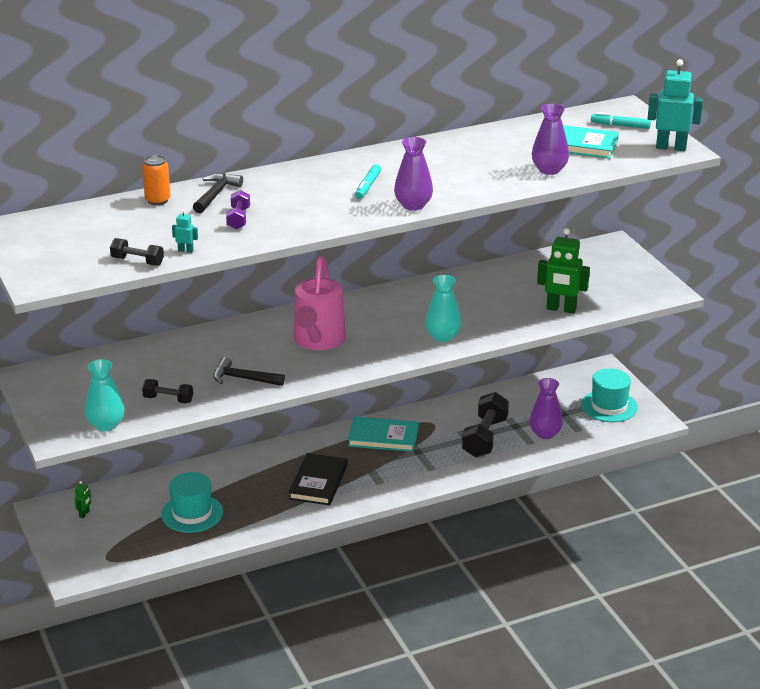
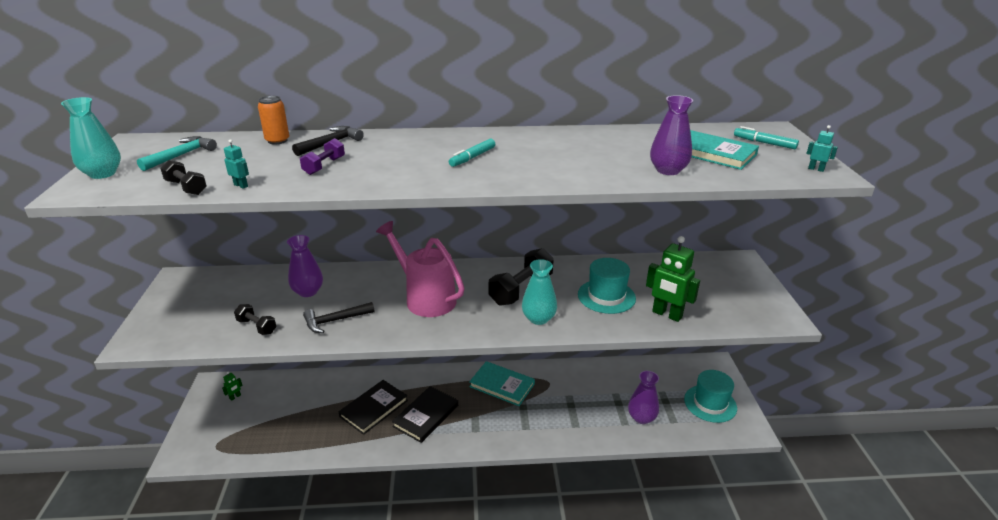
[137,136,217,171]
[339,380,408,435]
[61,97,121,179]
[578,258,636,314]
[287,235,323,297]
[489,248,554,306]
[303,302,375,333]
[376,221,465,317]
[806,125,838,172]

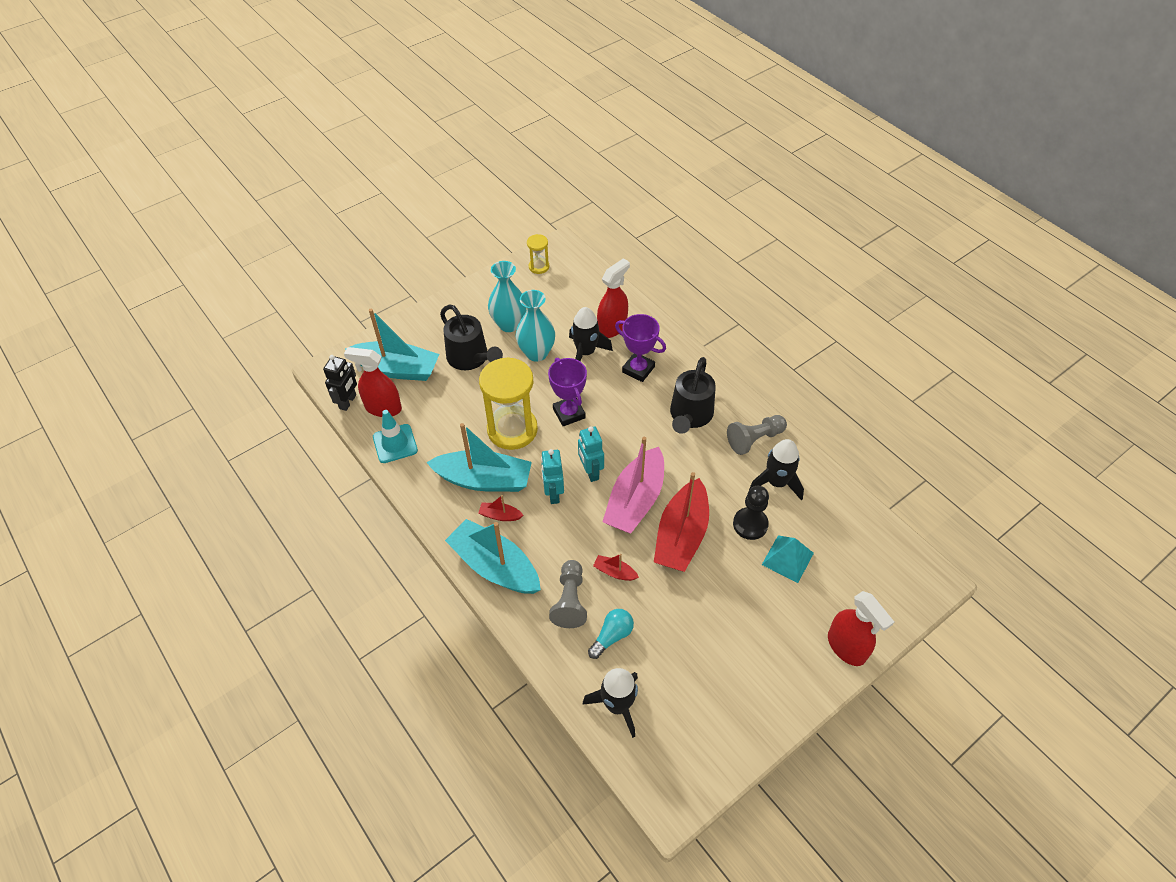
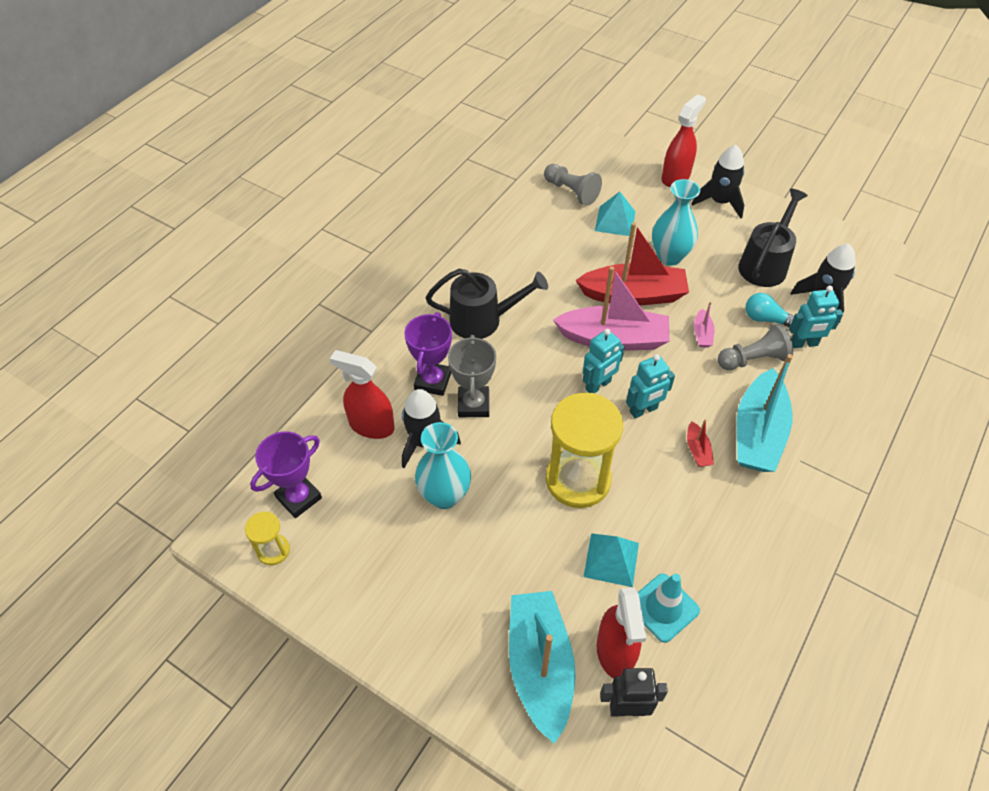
[426,423,532,492] (first image)
[733,486,769,540] (first image)
[448,335,496,417]
[584,533,639,587]
[789,286,843,348]
[738,189,808,287]
[652,179,700,266]
[250,431,322,518]
[544,164,602,206]
[692,145,744,218]
[694,301,715,348]

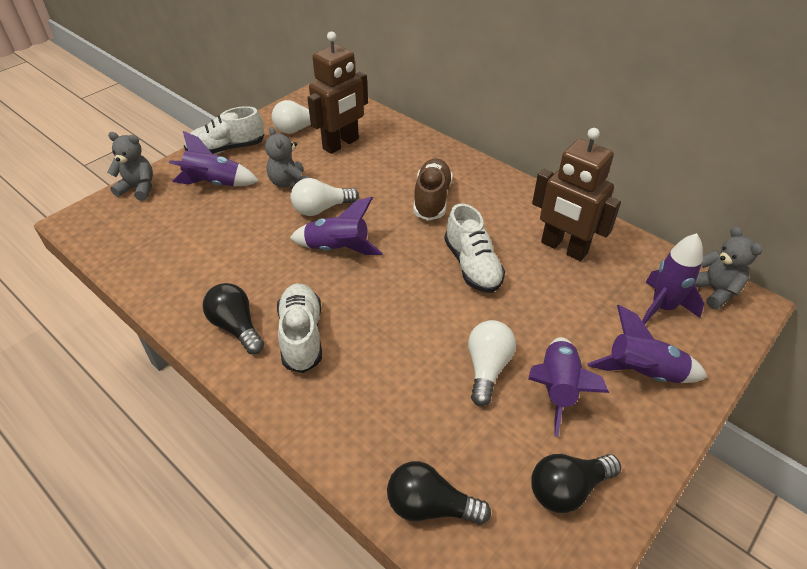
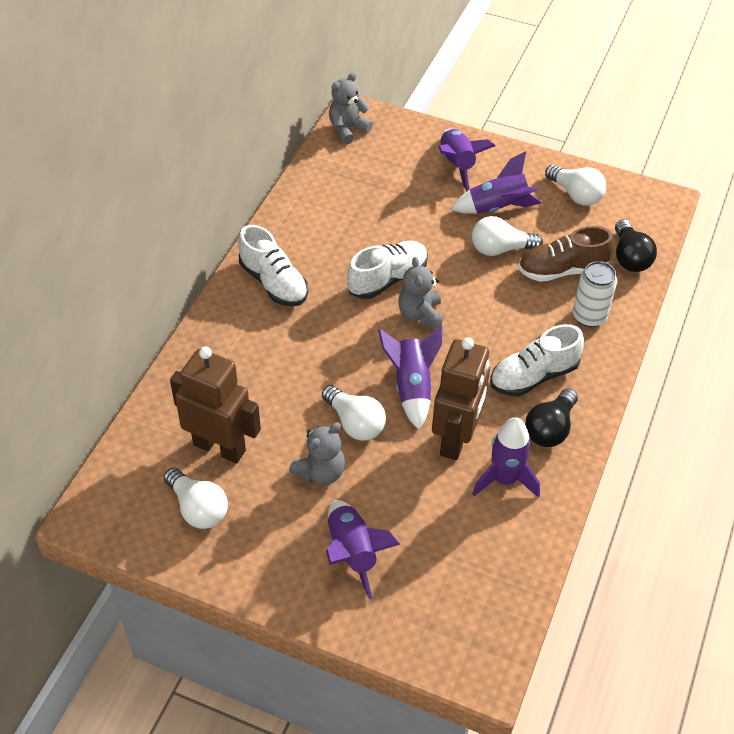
[573,261,617,327]
[398,257,444,328]
[238,225,308,306]
[518,226,614,282]
[432,337,490,460]
[472,417,540,498]
[545,165,606,206]

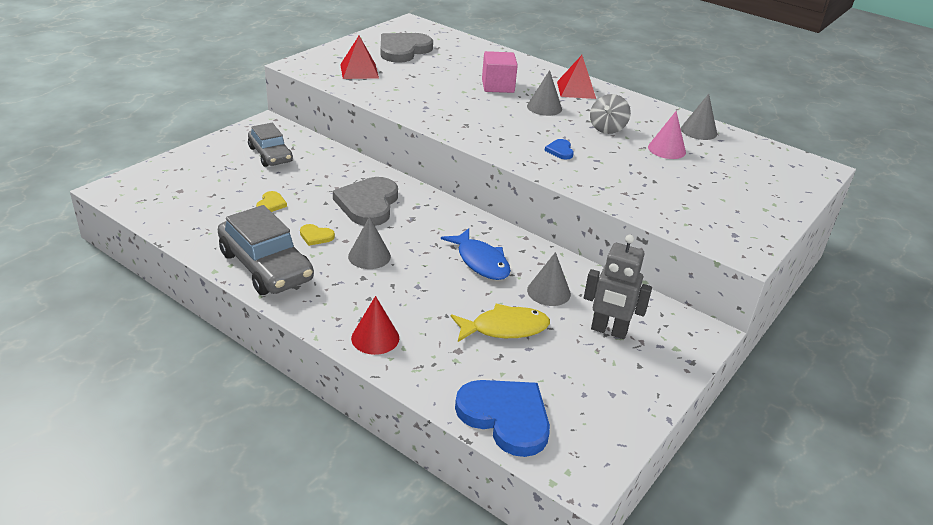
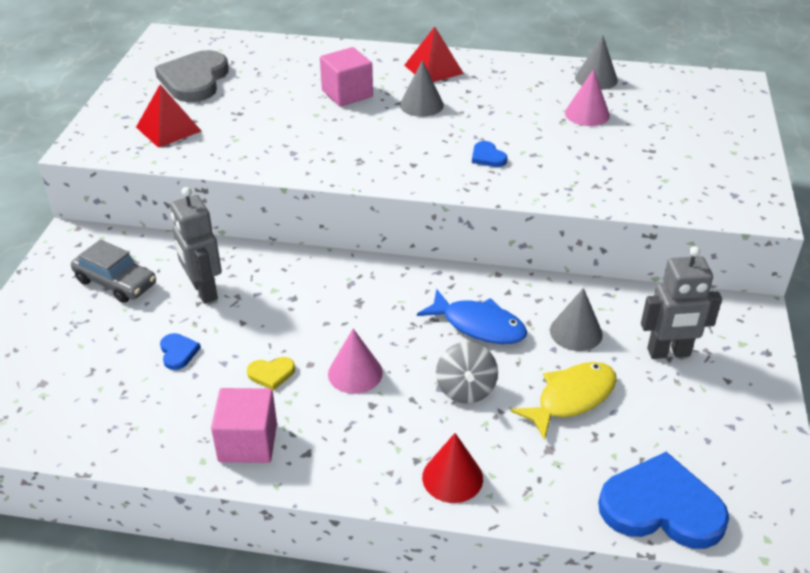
[333,177,398,226] (first image)
[170,187,222,304]
[436,342,498,404]
[211,388,277,463]
[160,333,201,370]
[328,329,383,394]

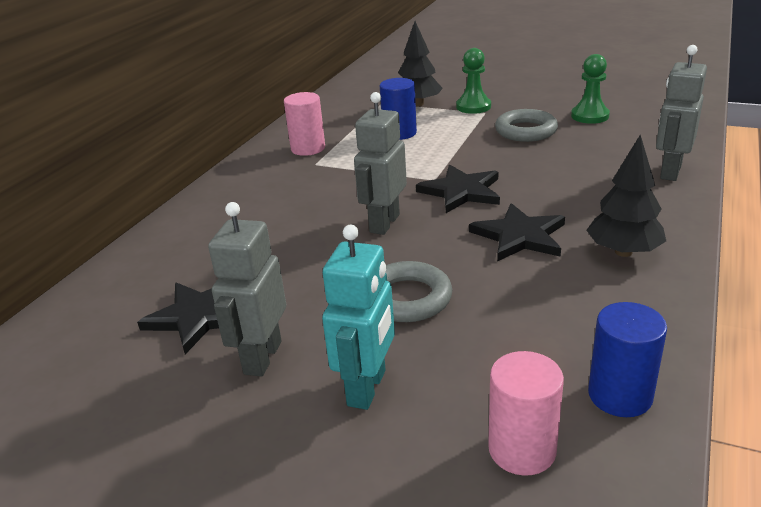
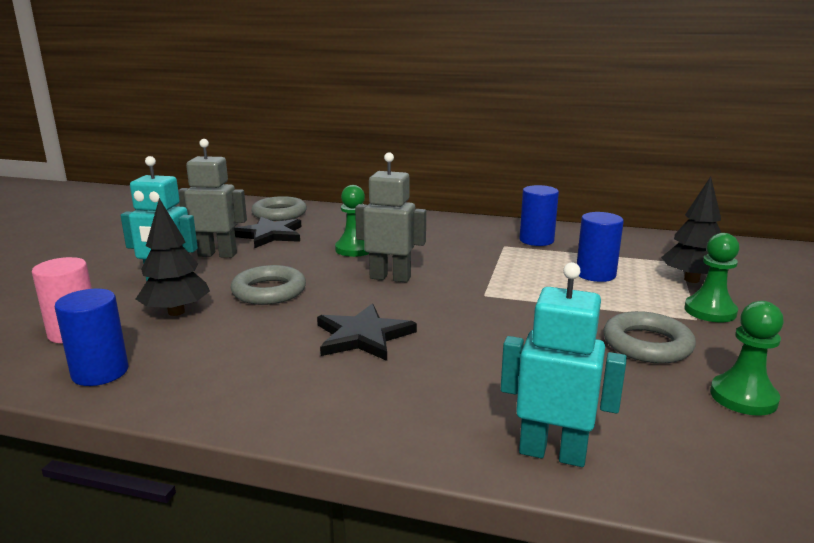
[416,165,500,213] (first image)
[251,196,307,221]
[335,185,369,257]
[136,198,210,316]
[519,185,559,246]
[501,262,627,467]

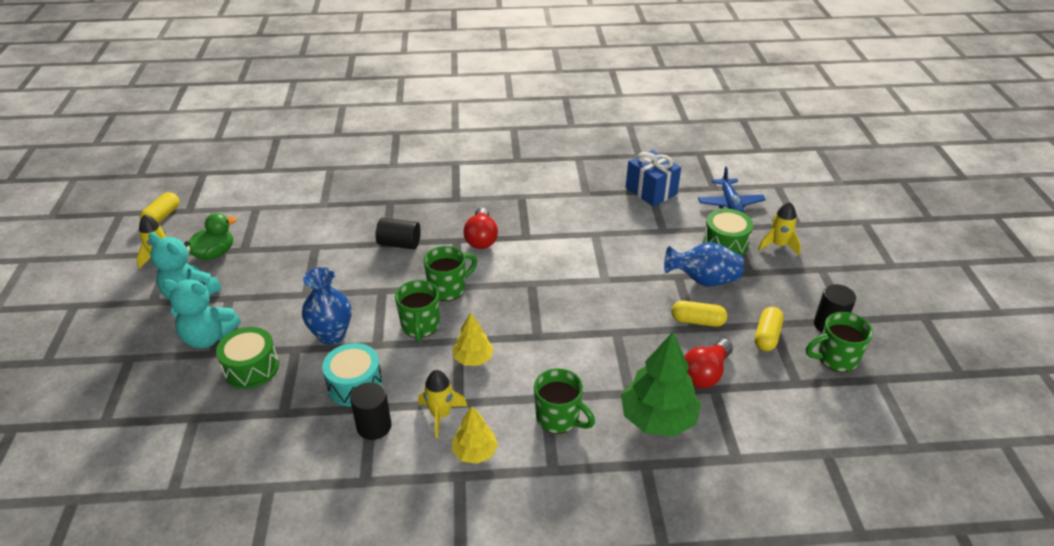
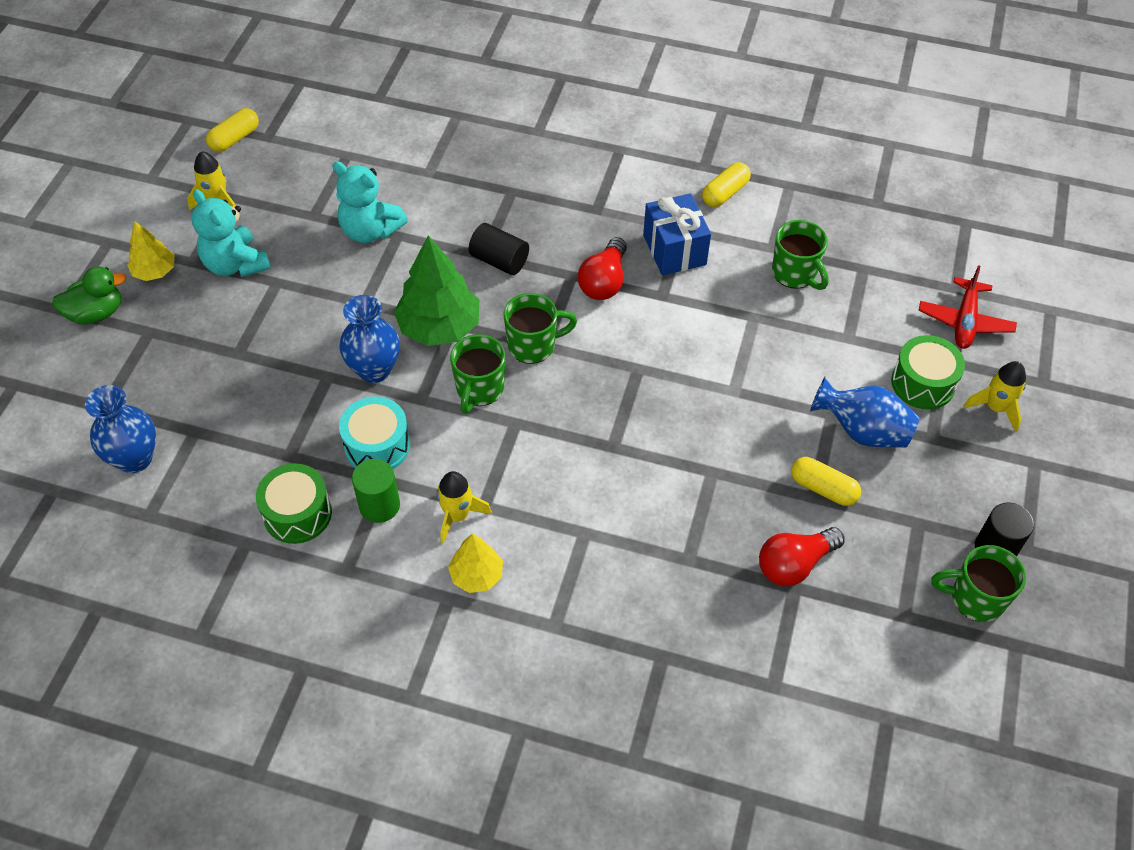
[85,385,156,473]
[332,161,408,243]
[52,267,126,325]
[256,464,332,544]
[127,221,175,281]
[772,220,829,290]
[394,236,479,346]
[643,193,711,275]
[702,162,751,207]
[352,459,400,523]
[918,265,1017,349]

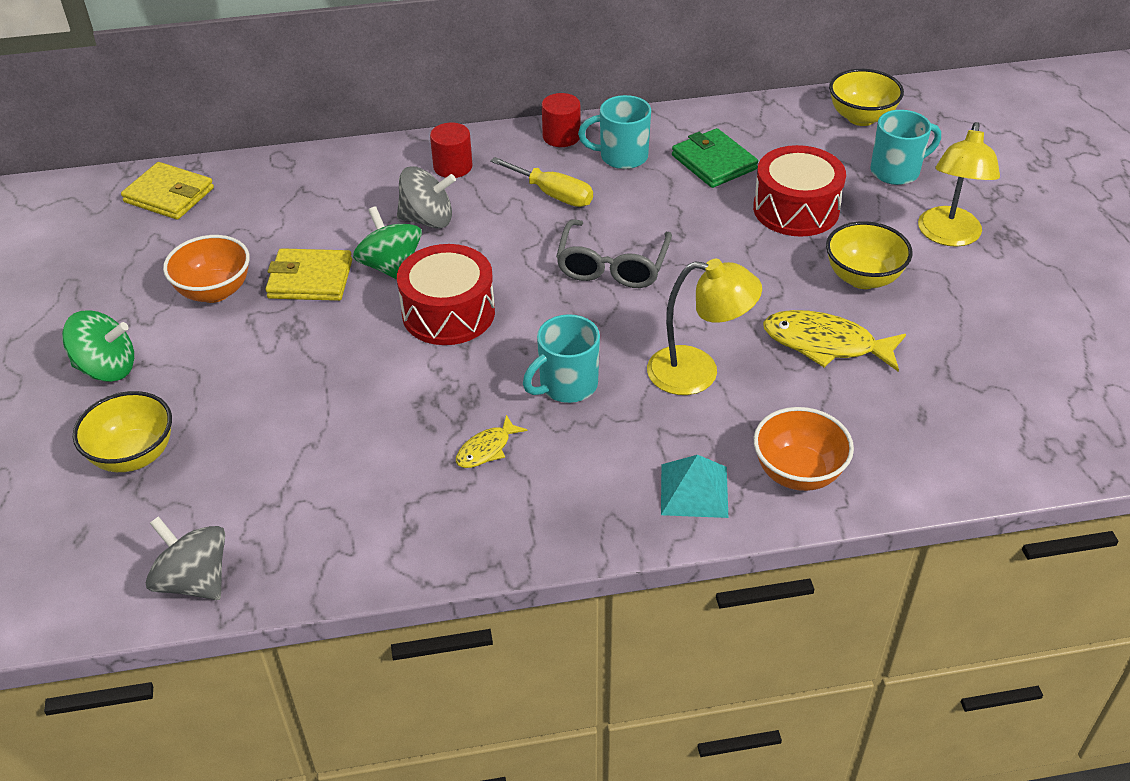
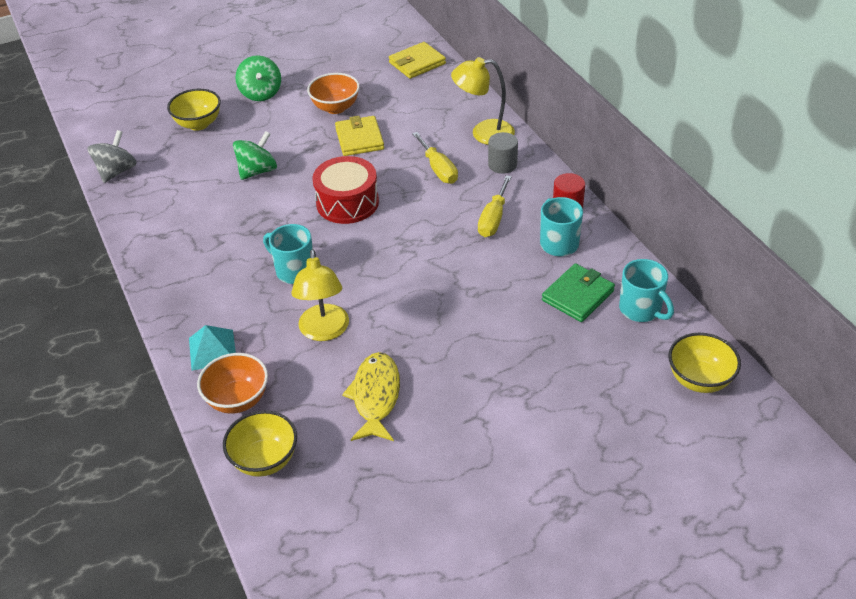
[456,415,527,468] (first image)
[556,219,672,288] (first image)
[753,145,846,237] (first image)
[233,131,277,180]
[223,410,297,477]
[619,259,674,322]
[451,57,515,145]
[412,132,458,184]
[488,132,518,174]
[389,42,446,79]

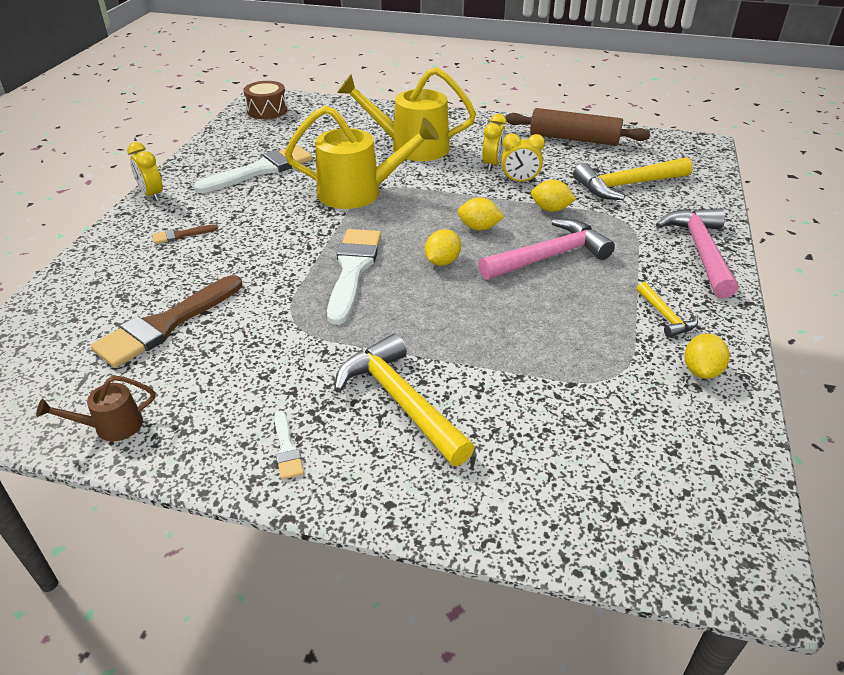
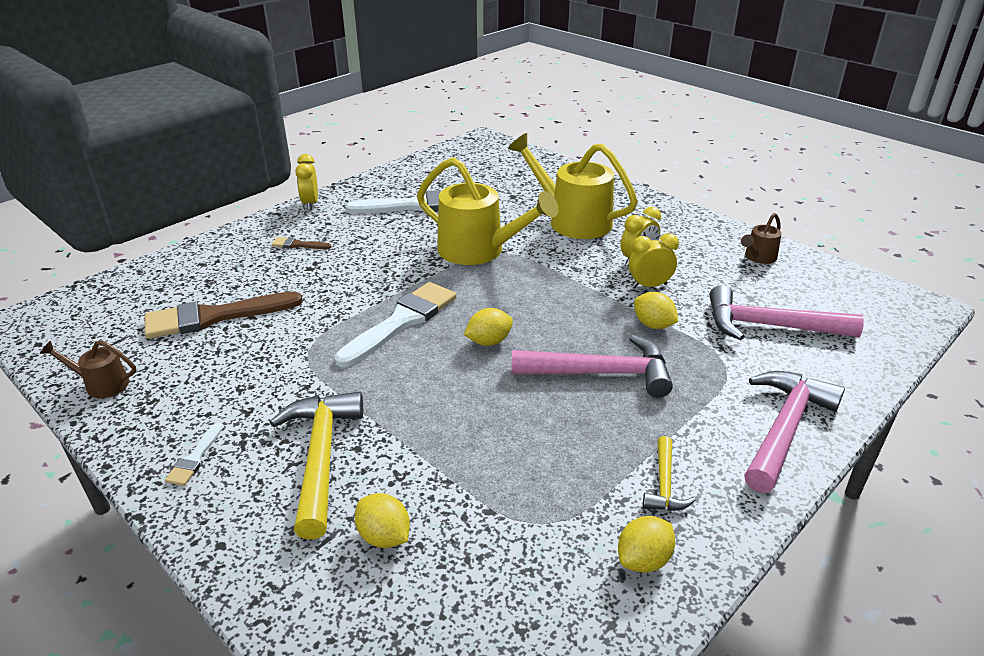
[243,81,288,119] (first image)
[355,493,410,548]
[741,213,782,264]
[709,285,864,340]
[628,233,679,288]

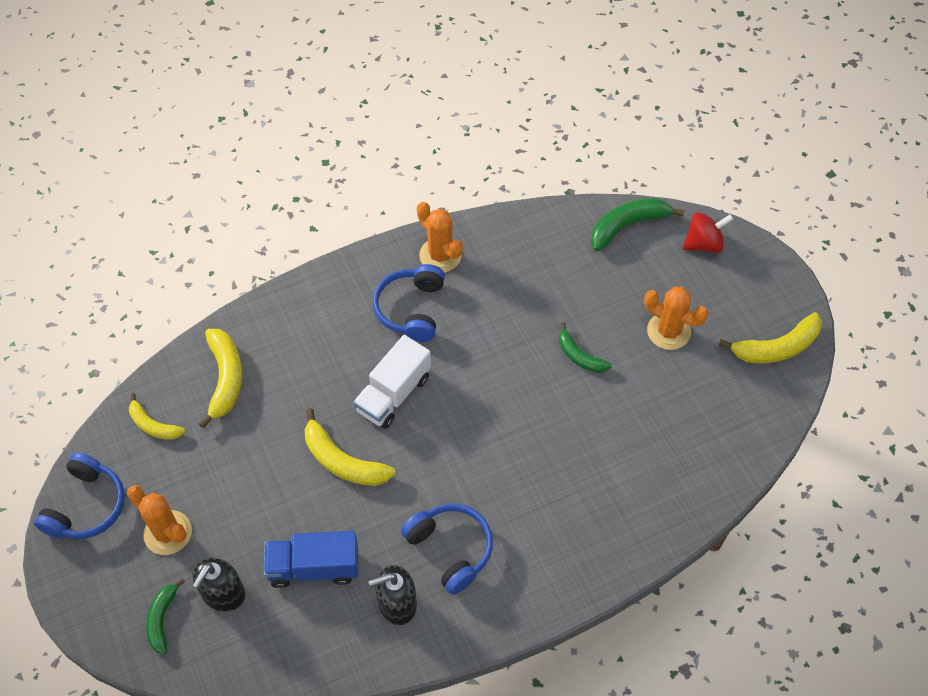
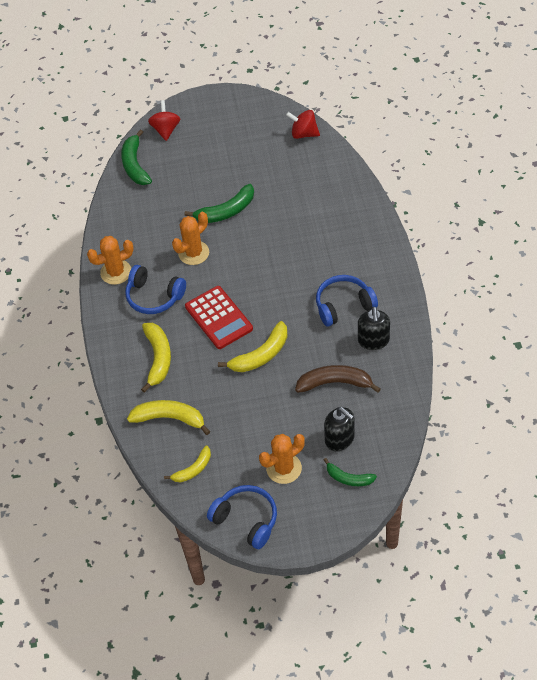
[286,110,320,139]
[172,212,209,265]
[141,323,171,393]
[295,365,381,393]
[185,286,253,349]
[184,184,254,223]

